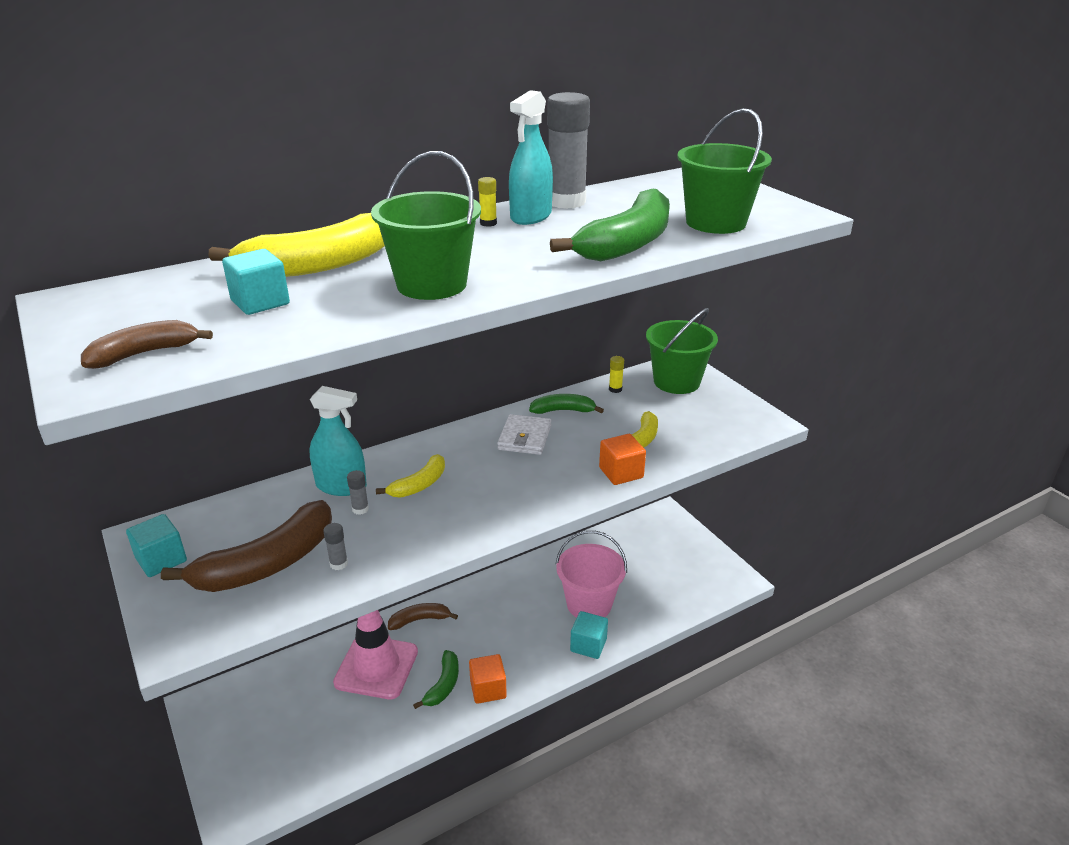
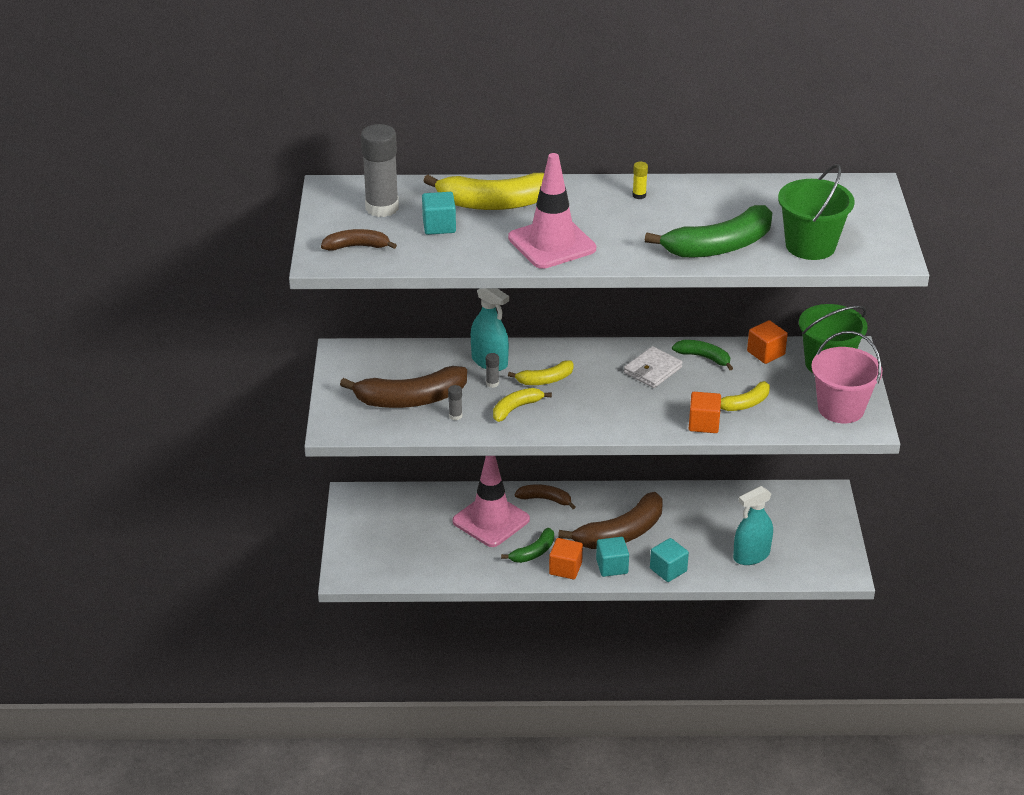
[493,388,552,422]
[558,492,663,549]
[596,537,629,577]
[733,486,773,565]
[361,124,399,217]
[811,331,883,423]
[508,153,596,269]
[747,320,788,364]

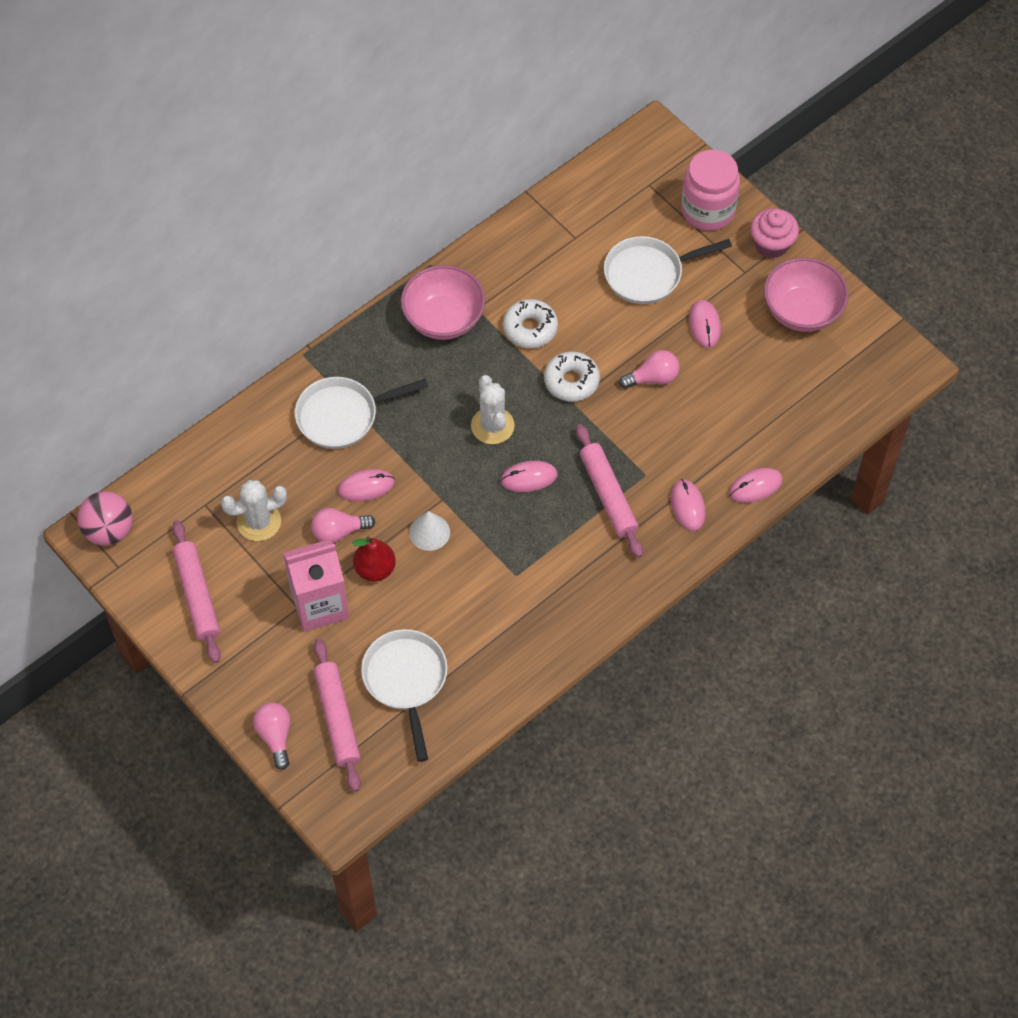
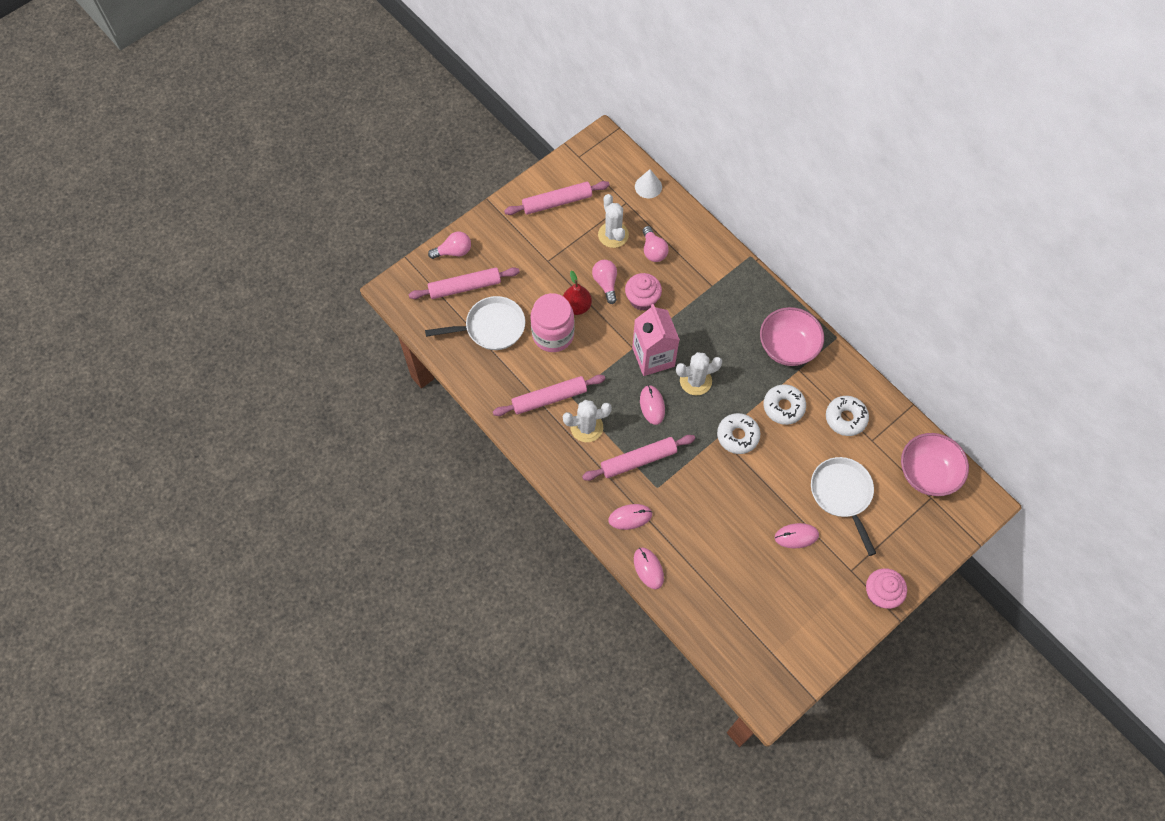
[77,491,133,546] (first image)
[295,377,428,449] (first image)
[493,375,605,416]
[563,400,612,442]
[826,396,869,436]
[632,304,680,376]
[635,169,662,198]
[643,226,669,262]
[531,293,574,352]
[901,433,969,496]
[625,273,662,310]

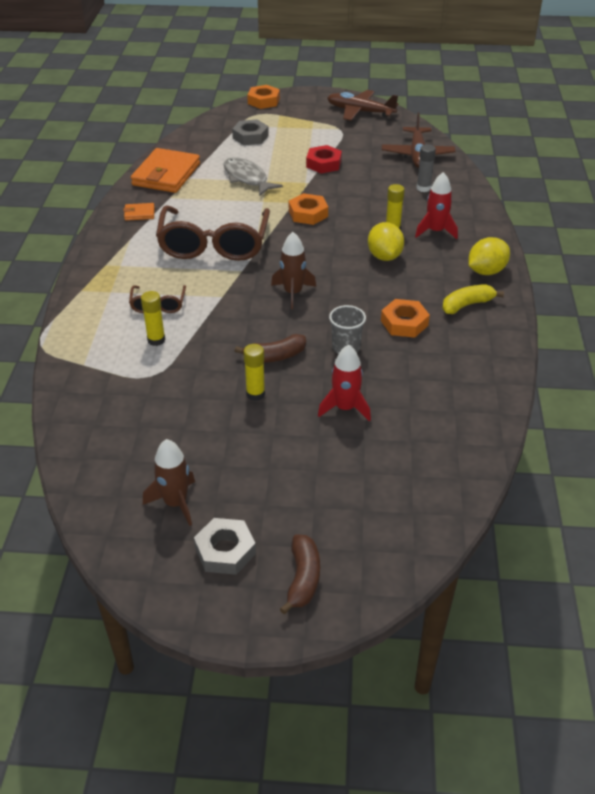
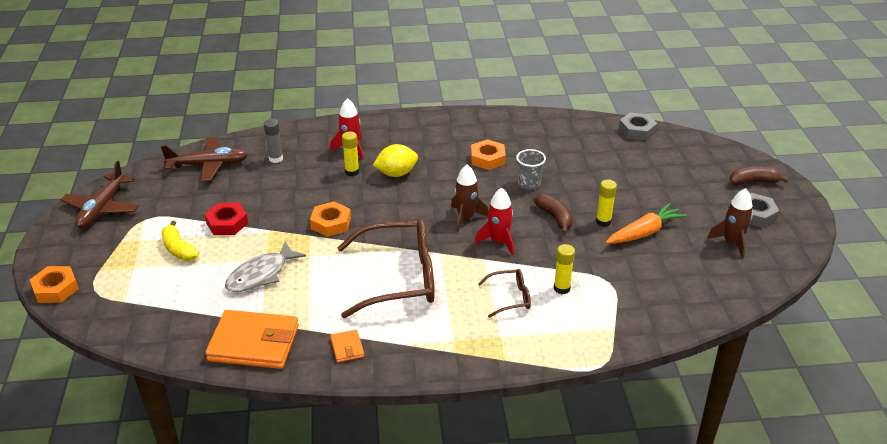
[468,237,510,275] (first image)
[606,203,687,244]
[619,112,657,140]
[475,187,514,256]
[162,221,199,260]

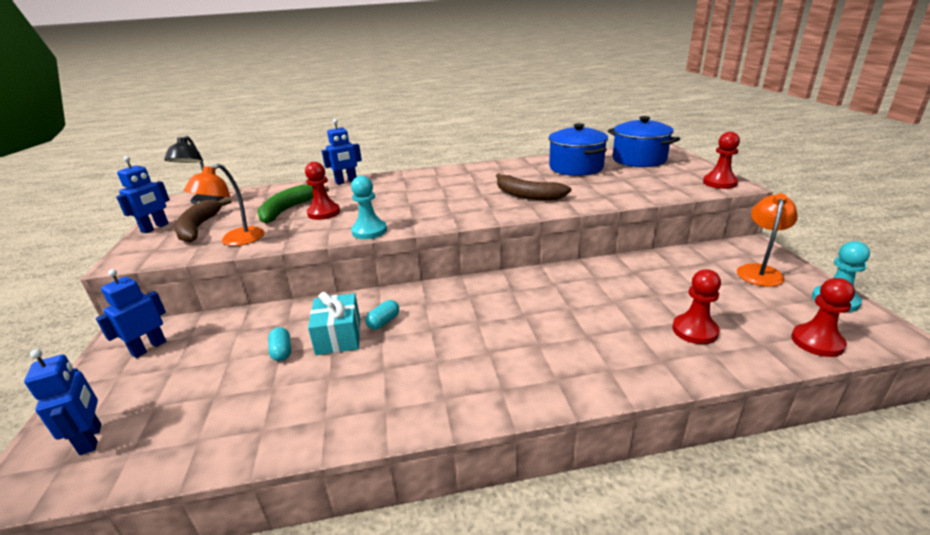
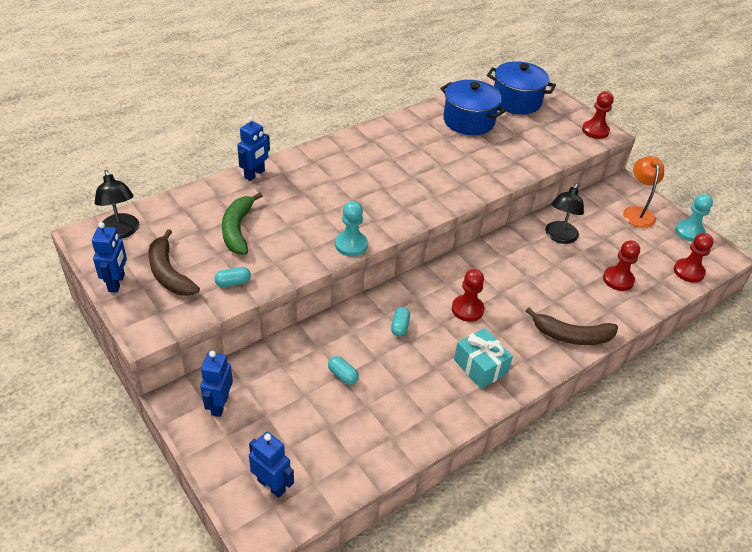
[545,184,584,244]
[452,269,485,322]
[454,328,513,389]
[526,308,618,345]
[215,267,251,287]

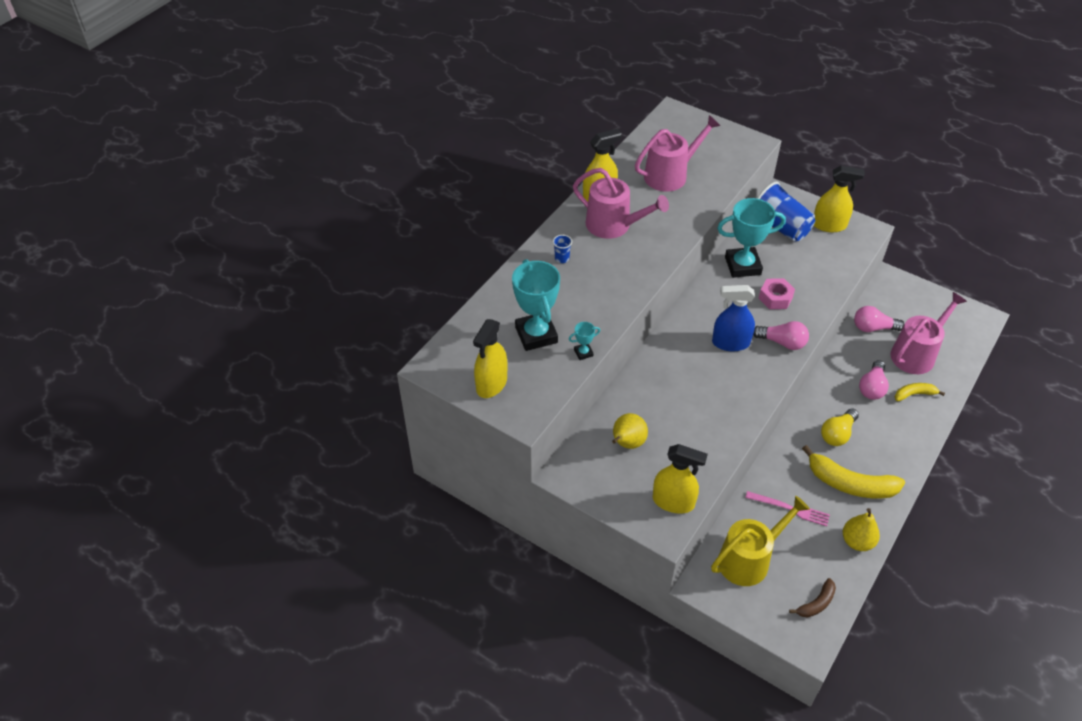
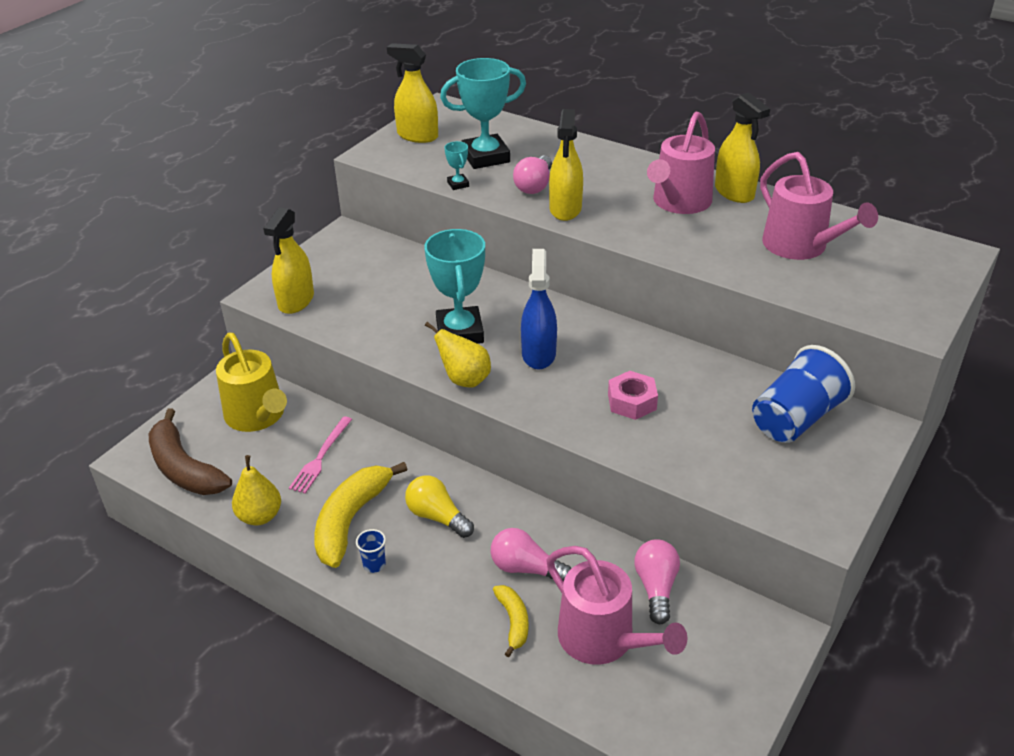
[356,529,386,573]
[425,322,491,387]
[424,229,485,344]
[513,156,552,194]
[549,109,583,221]
[149,408,232,495]

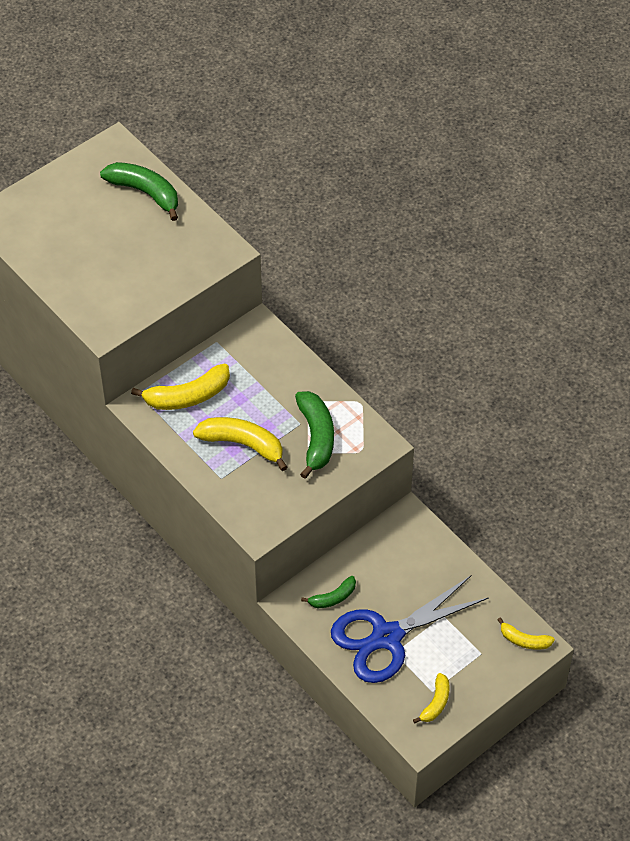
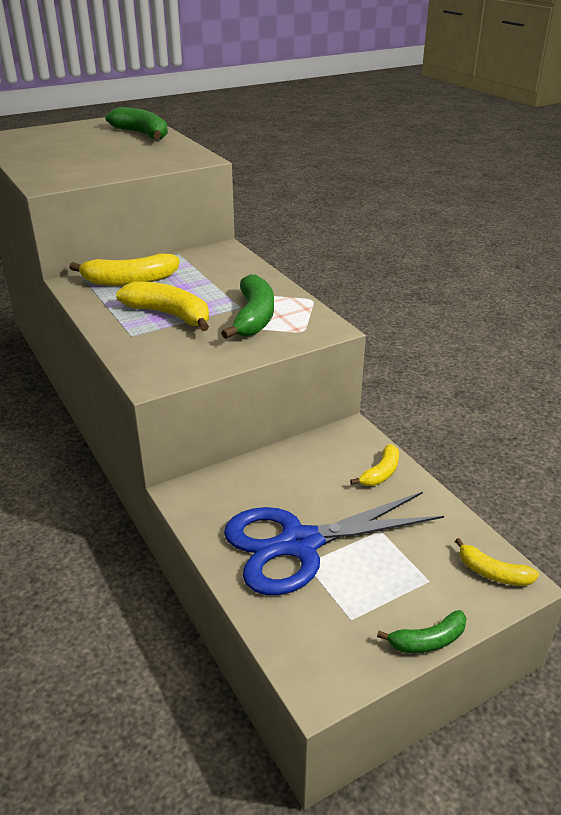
[377,610,467,653]
[350,444,399,486]

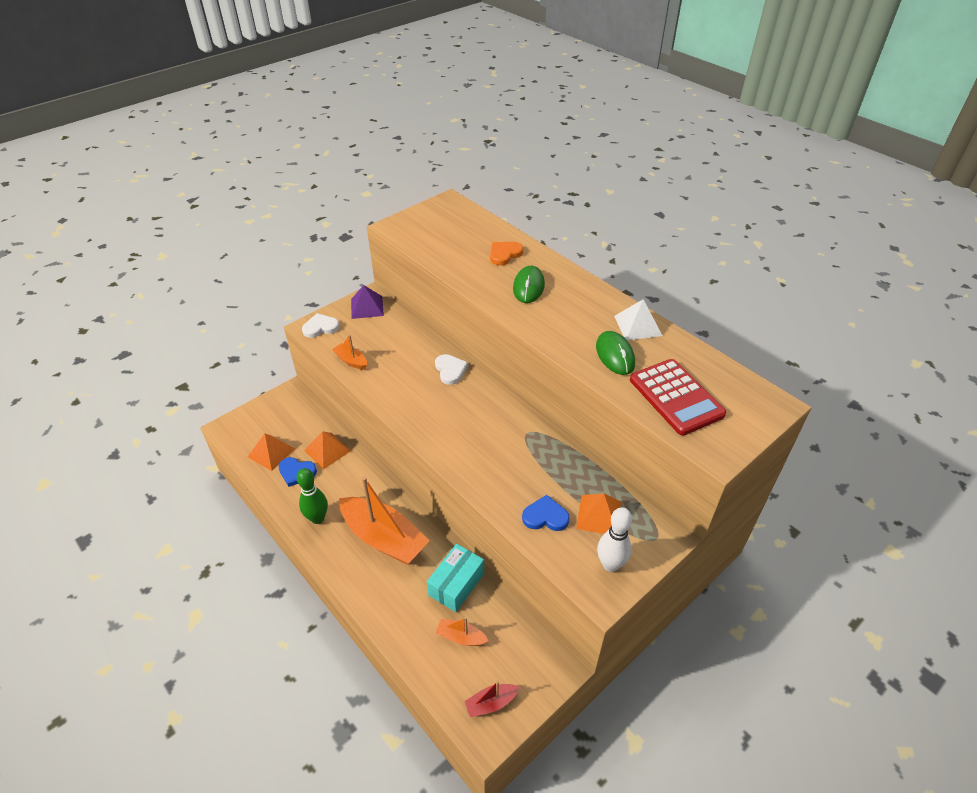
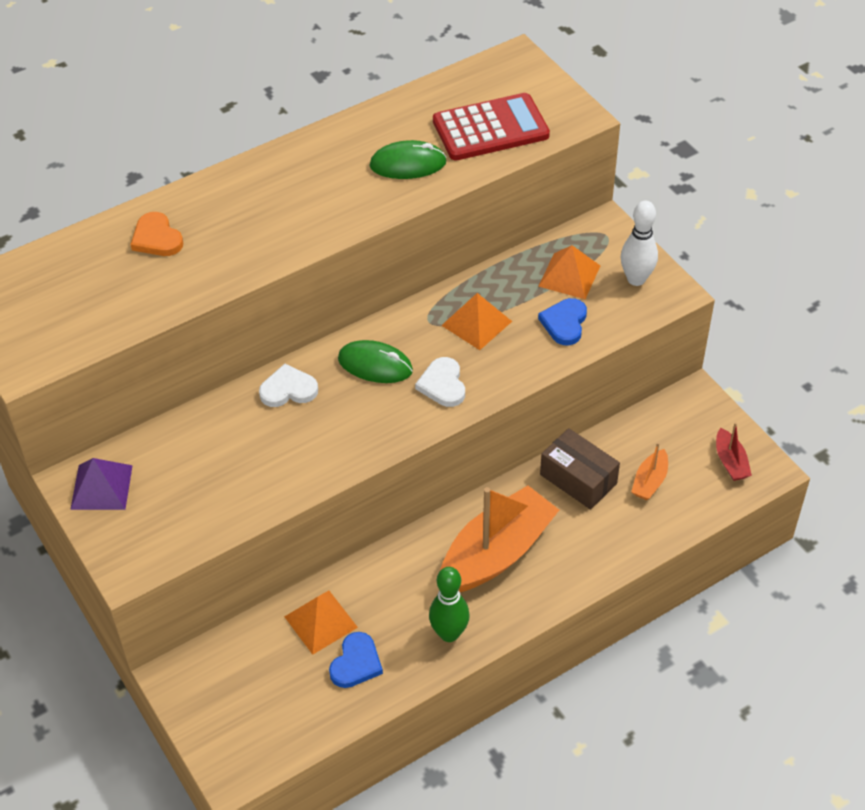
[332,335,367,370] (first image)
[614,299,662,340] (first image)
[441,293,512,350]
[415,357,465,407]
[338,340,413,383]
[540,428,620,509]

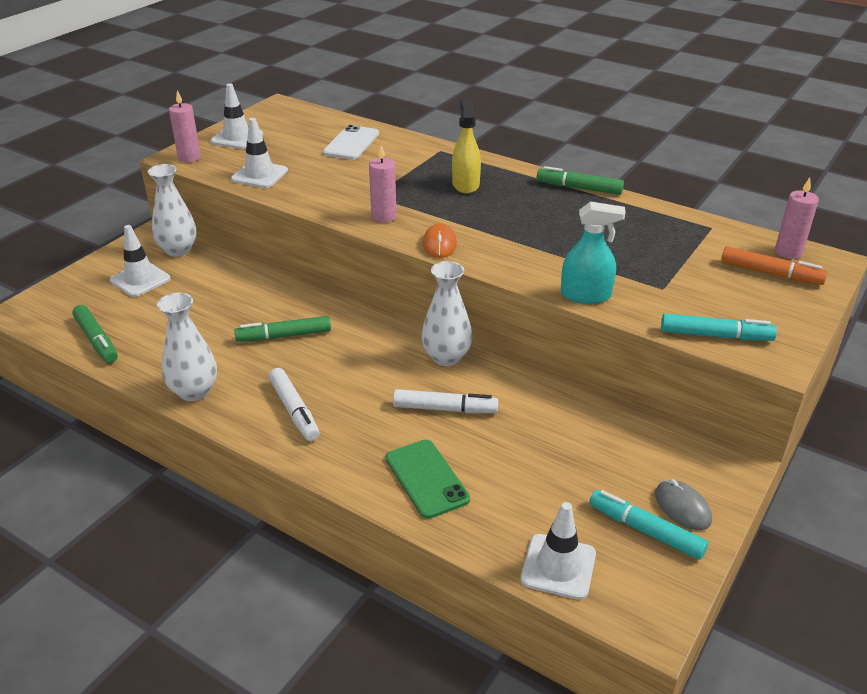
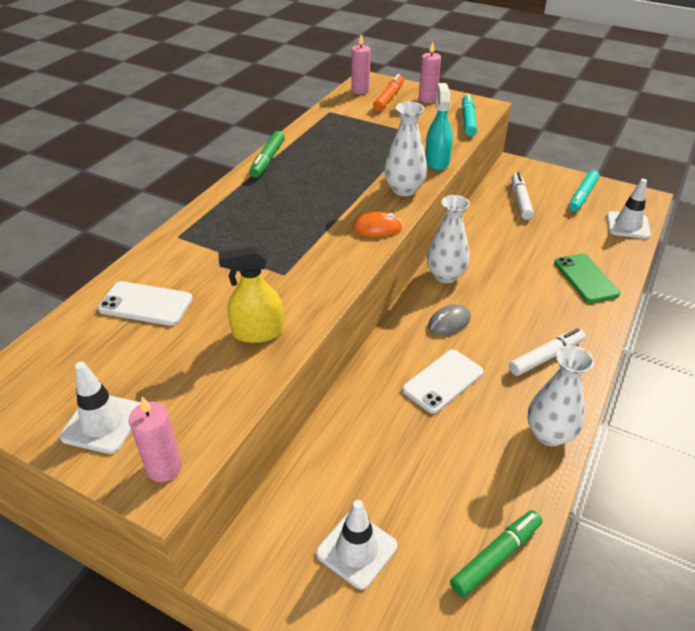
[231,118,288,188] (first image)
[384,102,427,196]
[419,42,441,103]
[512,172,534,220]
[219,246,284,343]
[428,304,471,335]
[402,350,484,414]
[554,254,620,303]

